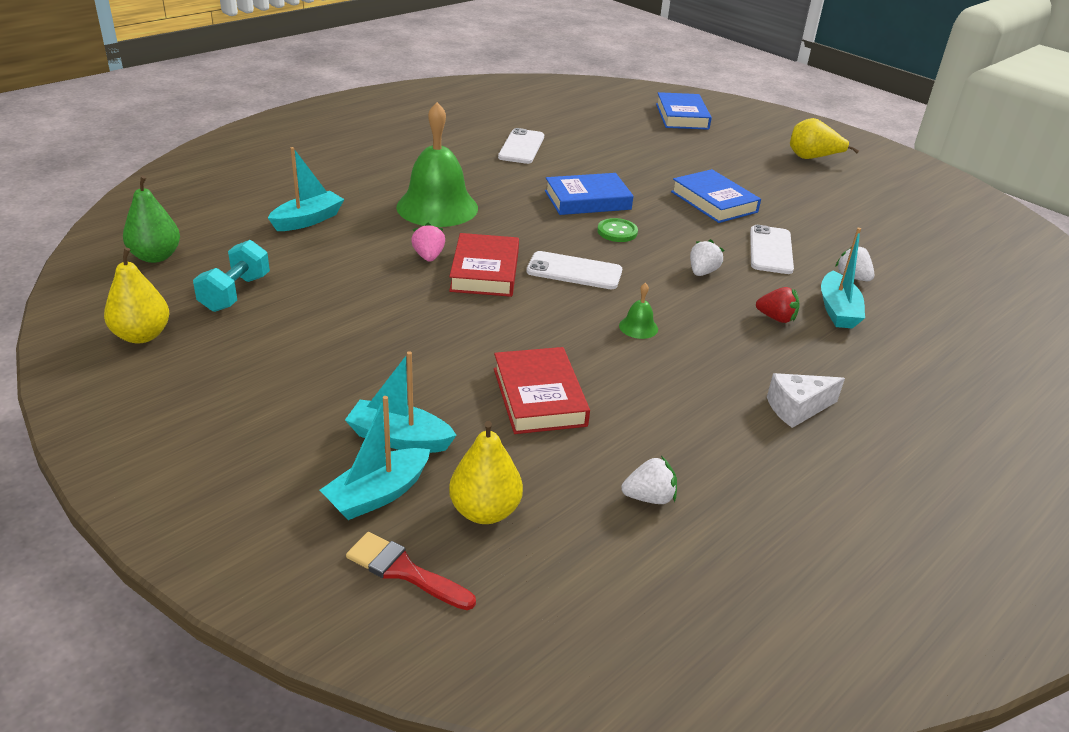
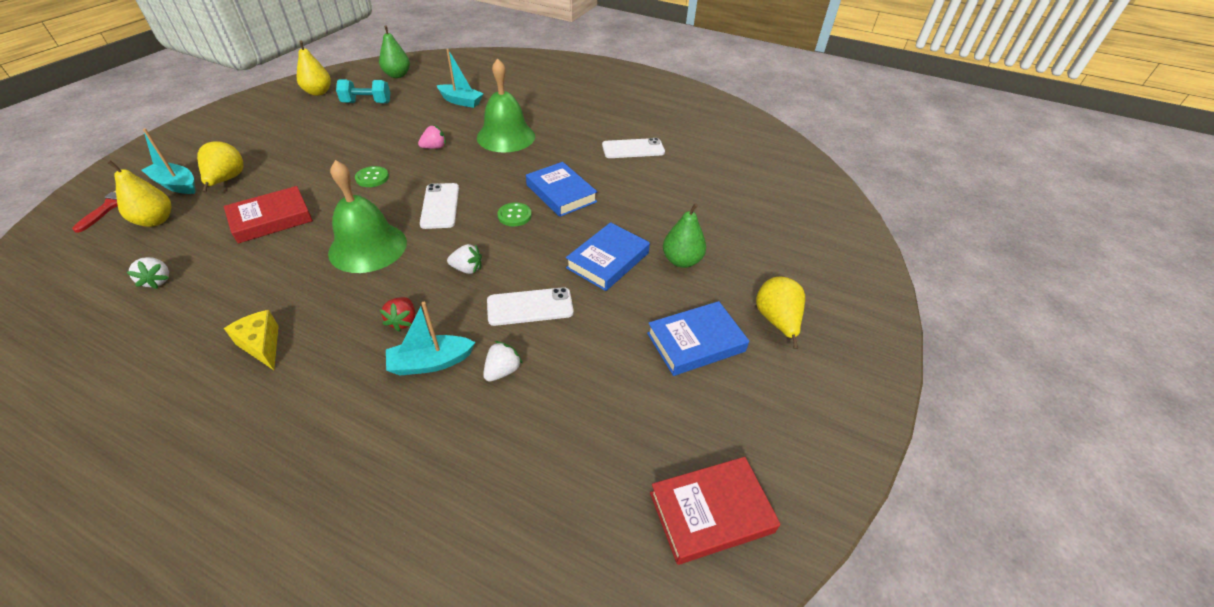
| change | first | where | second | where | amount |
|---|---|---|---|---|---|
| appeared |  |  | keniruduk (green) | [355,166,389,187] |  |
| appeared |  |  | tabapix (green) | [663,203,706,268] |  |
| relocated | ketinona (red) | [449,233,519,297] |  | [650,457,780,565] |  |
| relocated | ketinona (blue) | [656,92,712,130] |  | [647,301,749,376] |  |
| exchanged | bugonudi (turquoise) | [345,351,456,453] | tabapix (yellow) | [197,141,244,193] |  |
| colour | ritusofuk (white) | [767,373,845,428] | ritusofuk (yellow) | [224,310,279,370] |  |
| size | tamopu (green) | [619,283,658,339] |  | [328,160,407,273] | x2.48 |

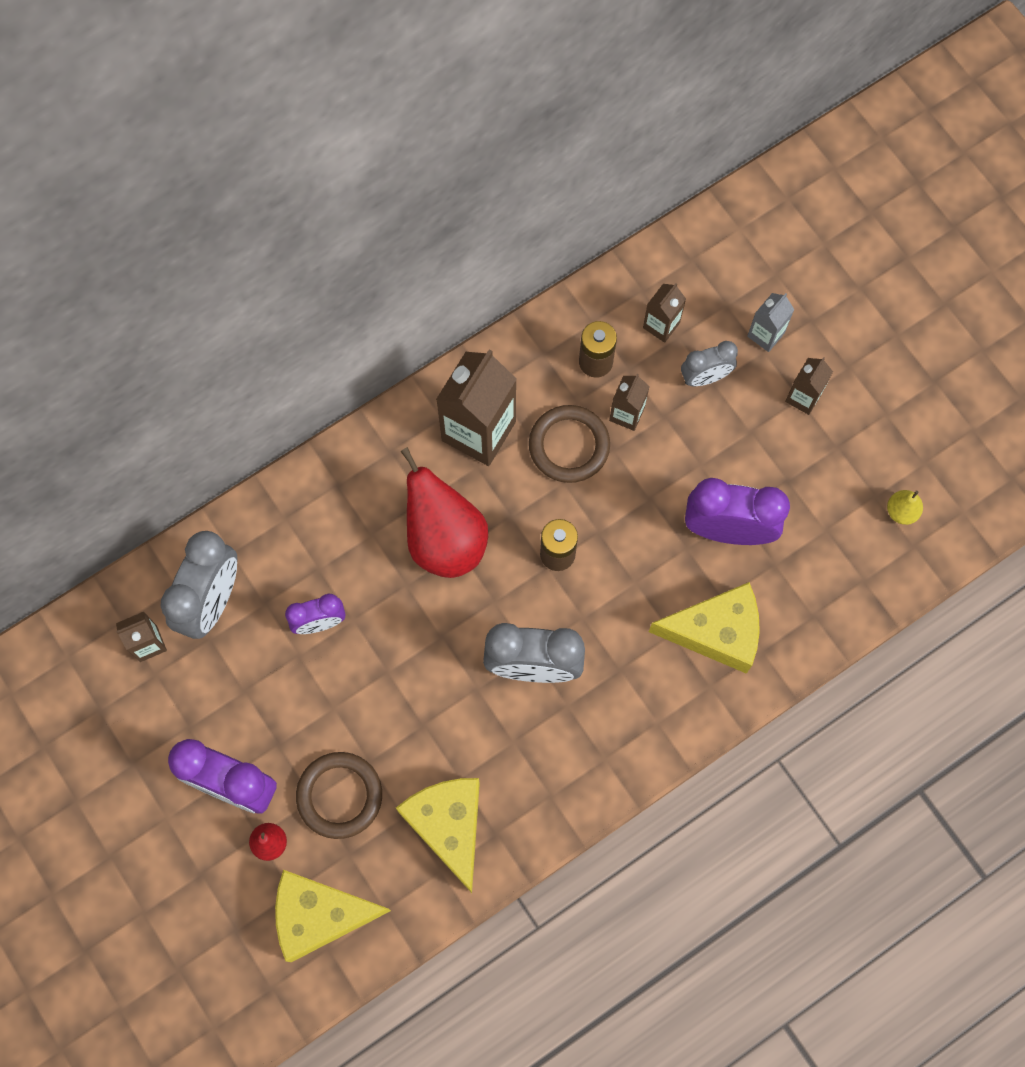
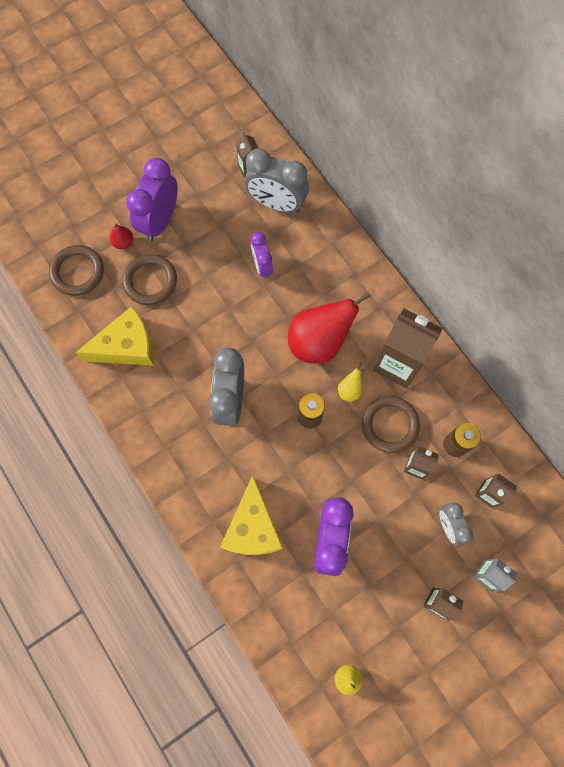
| change | first | where | second | where | amount |
|---|---|---|---|---|---|
| appeared |  |  | tabapix (yellow) | [338,362,362,402] |  |
| exchanged | ritusofuk (yellow) | [275,870,391,962] | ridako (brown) | [49,245,104,296] |  |

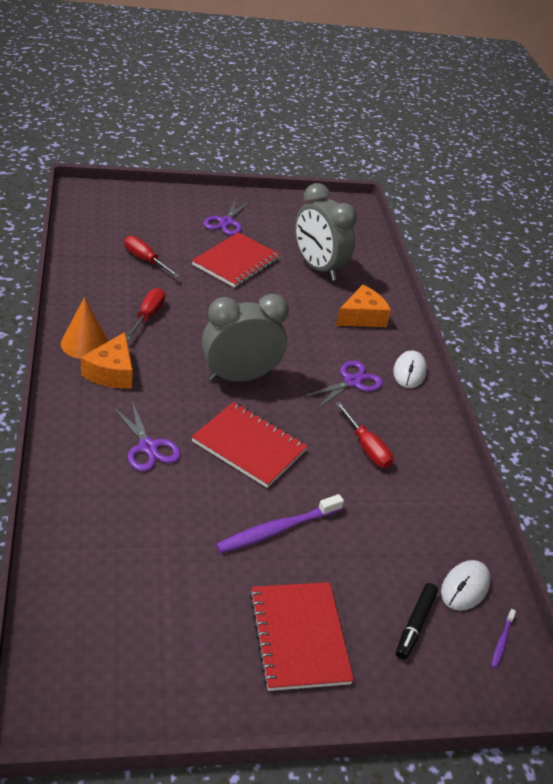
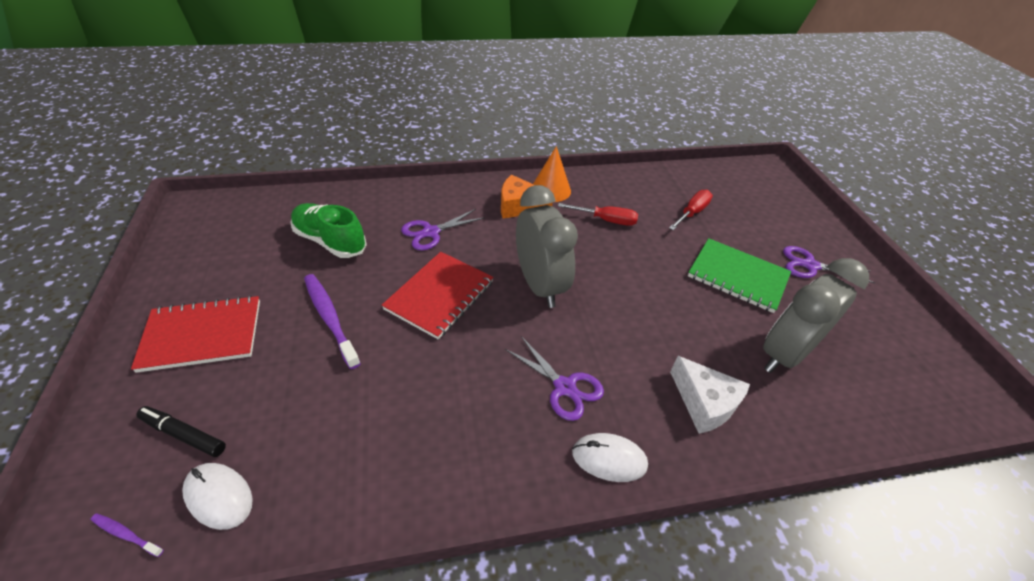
| change | first | where | second | where | amount |
|---|---|---|---|---|---|
| missing | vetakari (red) | [335,402,393,468] |  |  |  |
| appeared |  |  | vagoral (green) | [290,203,367,258] |  |
| colour | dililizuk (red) | [192,232,280,288] | dililizuk (green) | [688,238,791,313] |  |
| colour | ritusofuk (orange) | [336,285,391,327] | ritusofuk (white) | [670,356,750,434] |  |

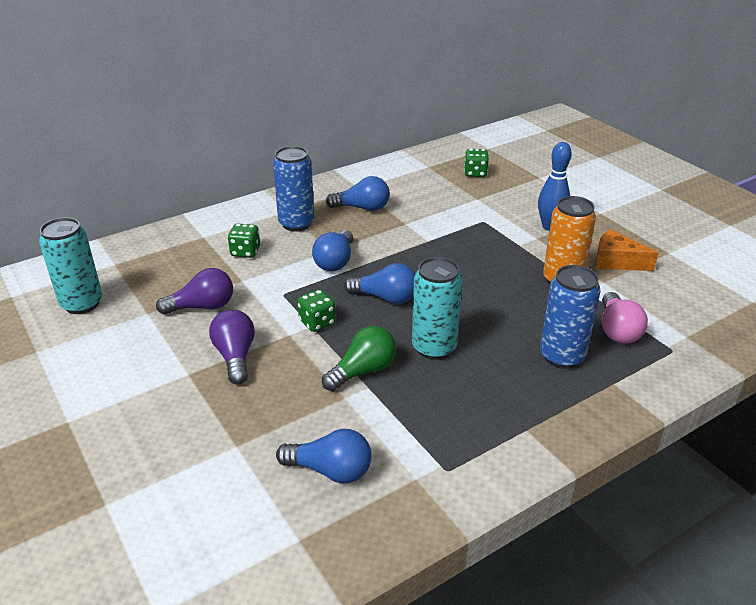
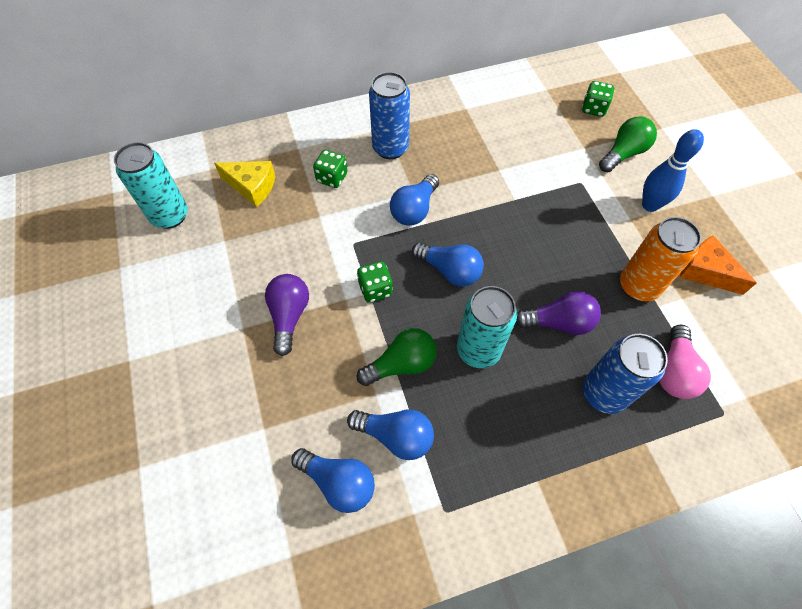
| change | first | where | second | where | amount |
|---|---|---|---|---|---|
| appeared |  |  | ritusofuk (yellow) | [214,161,275,207] |  |
| appeared |  |  | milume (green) | [599,116,657,172] |  |
| relocated | milume (purple) | [156,268,233,315] |  | [516,291,601,335] |  |
| relocated | milume (blue) | [326,176,390,211] |  | [347,410,434,460] |  |

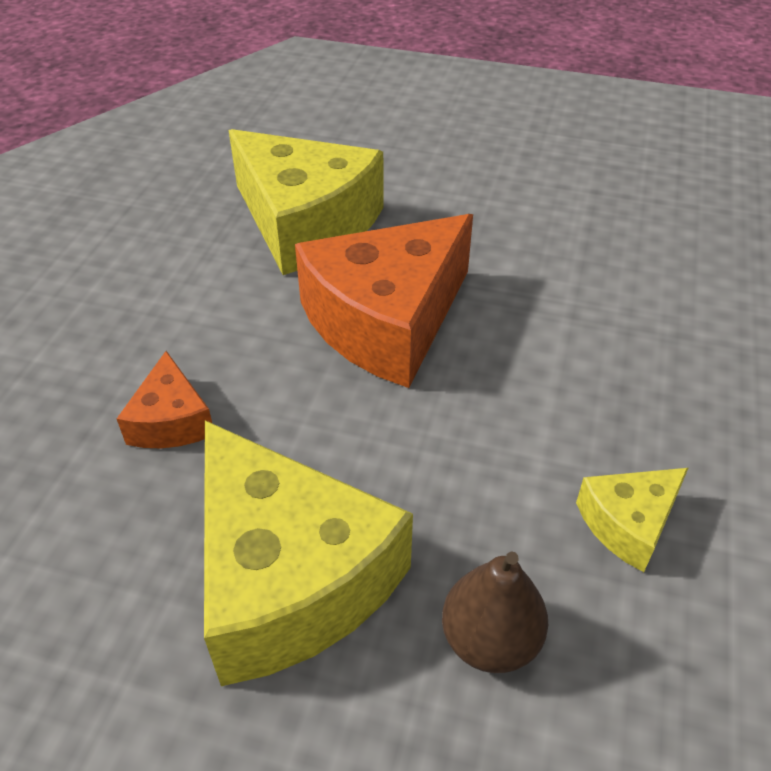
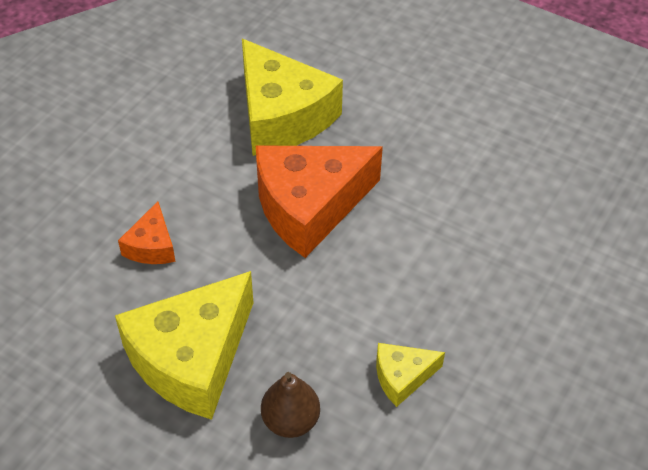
| change | first | where | second | where | amount |
|---|---|---|---|---|---|
| spun | ritusofuk (yellow) | [204,420,413,686] |  | [115,271,254,420] | 60 degrees clockwise |

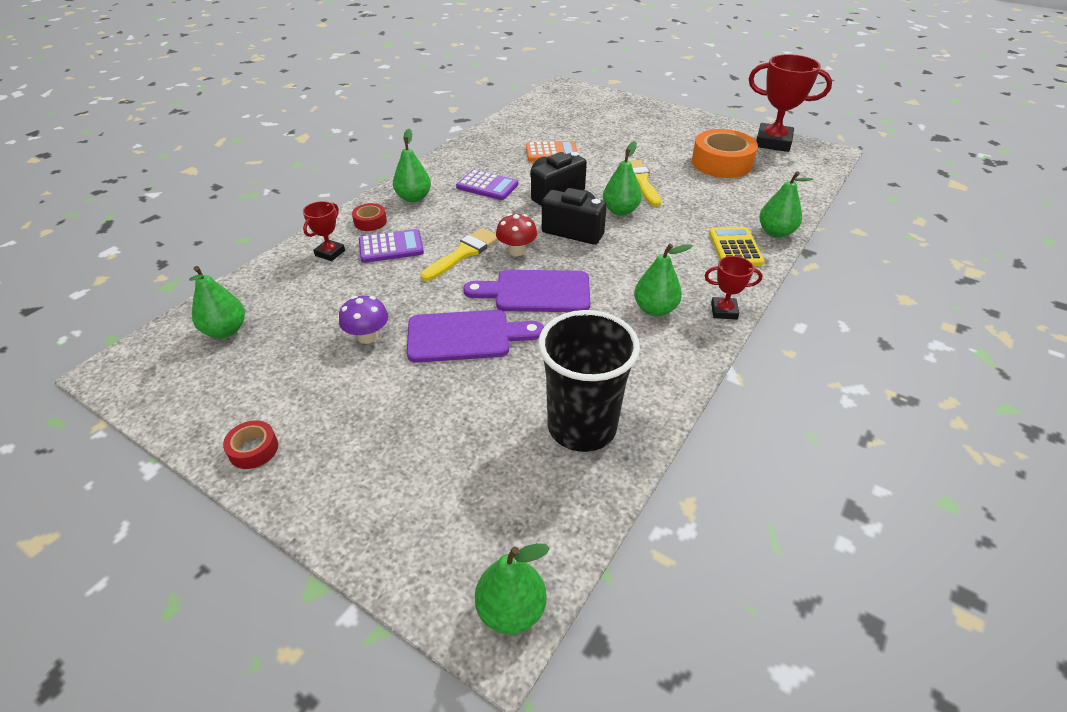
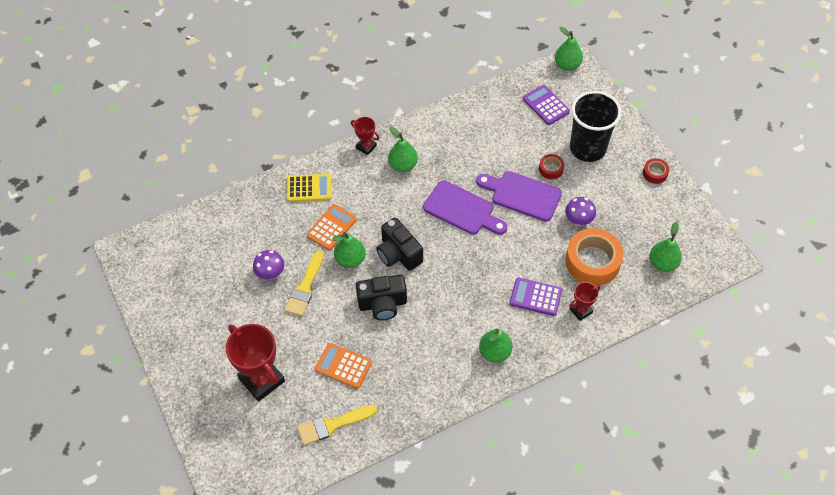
| change | first | where | second | where | amount |
|---|---|---|---|---|---|
| missing | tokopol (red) | [496,214,537,256] |  |  |  |
| missing | tabapix (green) | [759,171,813,238] |  |  |  |
| appeared |  |  | tokopol (purple) | [253,250,284,279] |  |
| appeared |  |  | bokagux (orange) | [307,204,357,251] |  |
| relocated | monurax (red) | [352,203,387,231] |  | [539,154,564,179] |  |
| relocated | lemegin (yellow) | [421,228,498,281] |  | [297,405,377,445] |  |
| relocated | bokagux (purple) | [456,169,518,200] |  | [523,85,570,125] |  |
| relocated | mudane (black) | [538,310,640,452] |  | [570,91,621,162] |  |
| relocated | monurax (orange) | [692,129,758,178] |  | [565,228,624,286] |  |
| relocated | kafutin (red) | [749,54,832,152] |  | [226,324,285,402] |  |
| spun | bokagux (yellow) | [709,227,764,266] |  | [287,174,332,202] | 120 degrees counterclockwise |

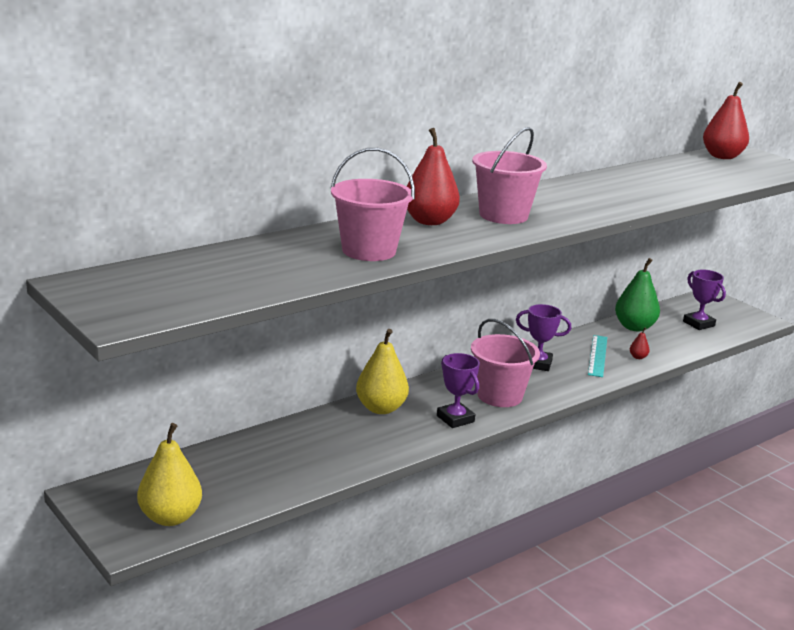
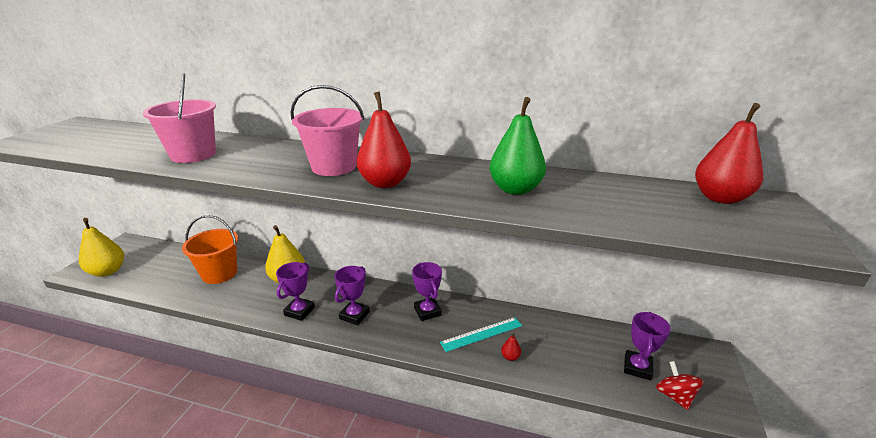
| change | first | where | second | where | amount |
|---|---|---|---|---|---|
| appeared |  |  | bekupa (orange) | [182,215,238,284] |  |
| appeared |  |  | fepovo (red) | [656,361,703,410] |  |
| relocated | tabapix (red) | [407,128,460,225] |  | [357,92,411,188] |  |
| relocated | tabapix (green) | [615,258,660,331] |  | [489,97,546,195] |  |
| exchanged | bekupa (pink) | [471,319,540,407] | kafutin (purple) | [334,266,370,325] |  |

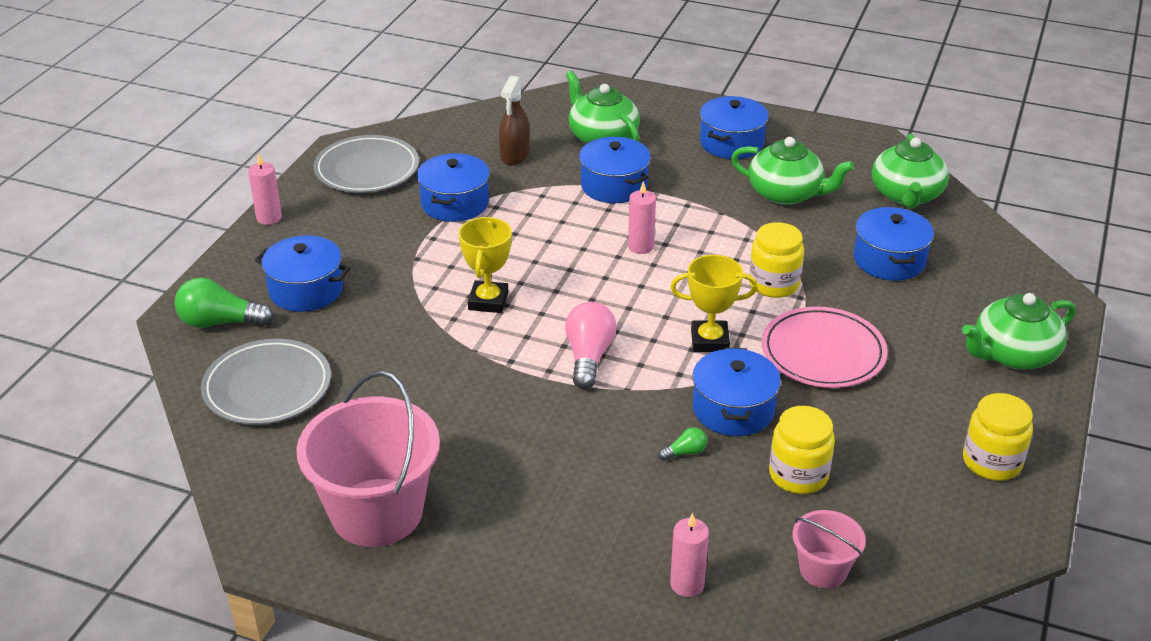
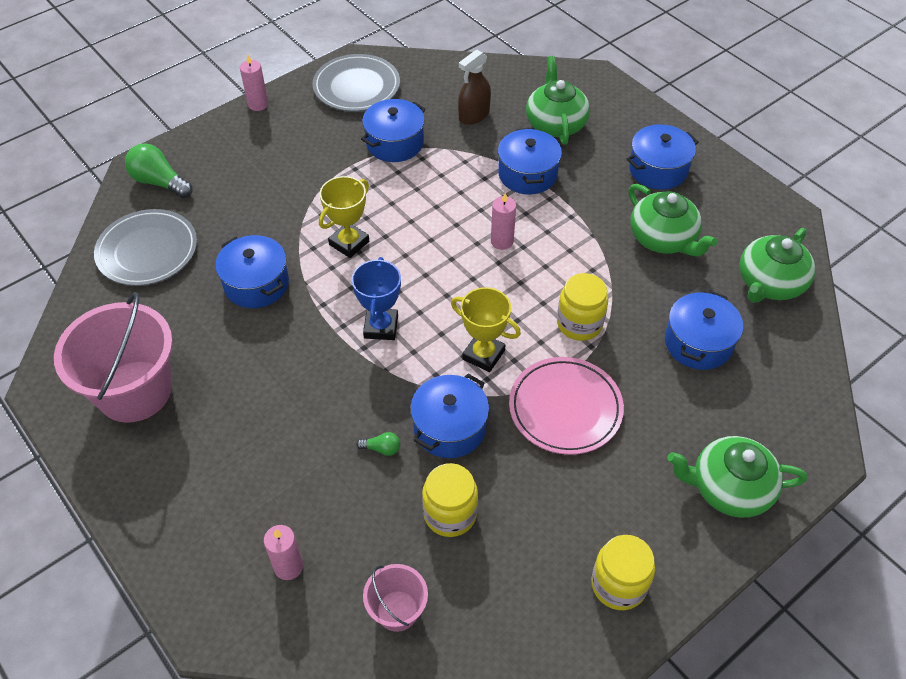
| change | first | where | second | where | amount |
|---|---|---|---|---|---|
| relocated | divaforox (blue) | [255,235,350,312] |  | [215,235,289,308] |  |
| exchanged | milume (pink) | [565,302,617,389] | kafutin (blue) | [352,257,401,340] |  |

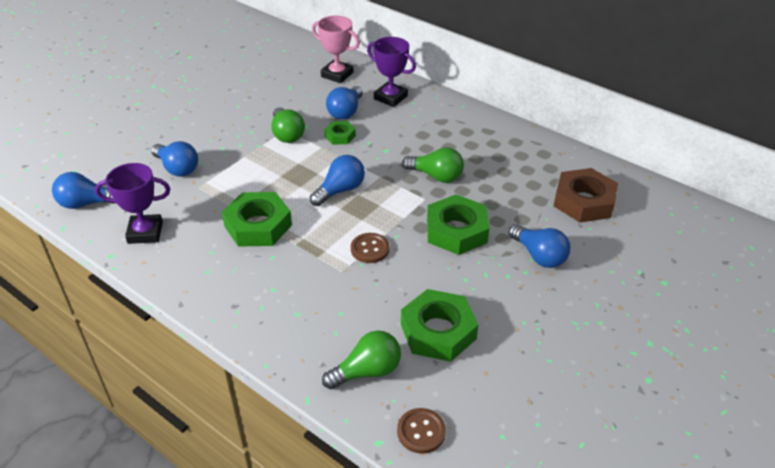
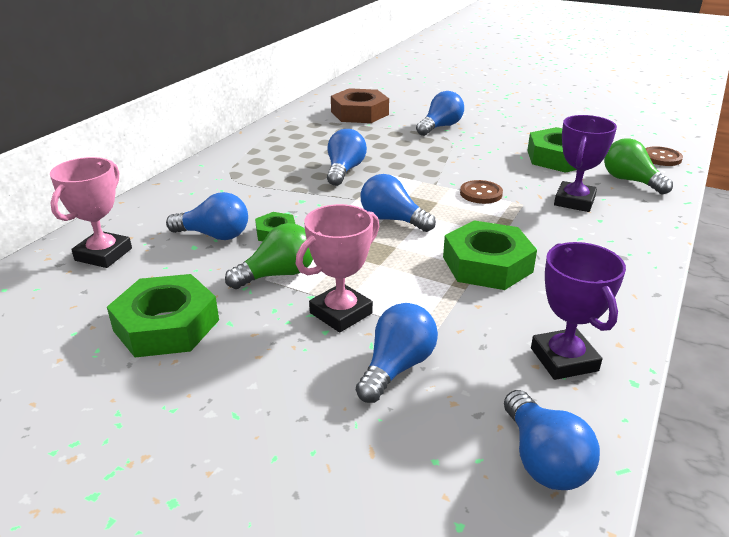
| change | first | where | second | where | amount |
|---|---|---|---|---|---|
| appeared |  |  | kafutin (pink) | [296,204,379,332] |  |
| relocated | kafutin (purple) | [367,37,416,107] |  | [554,115,617,212] |  |
| relocated | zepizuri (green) | [427,195,489,255] |  | [107,274,219,358] |  |
| colour | milume (green) | [402,147,464,183] | milume (blue) | [327,129,367,186] |  |

